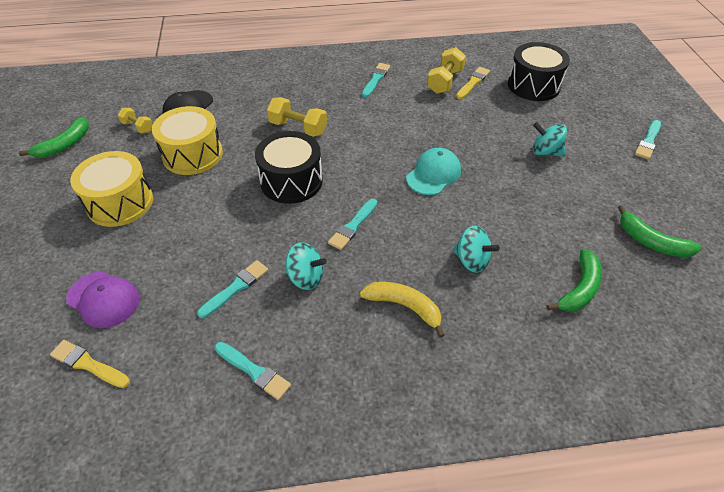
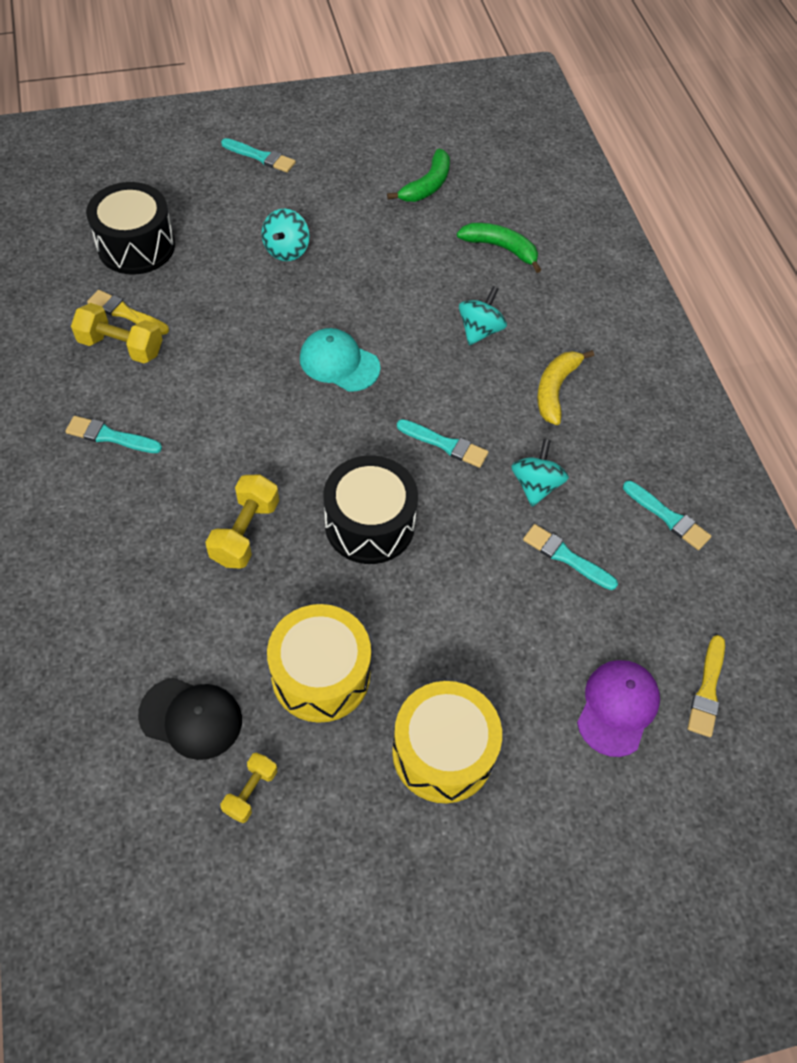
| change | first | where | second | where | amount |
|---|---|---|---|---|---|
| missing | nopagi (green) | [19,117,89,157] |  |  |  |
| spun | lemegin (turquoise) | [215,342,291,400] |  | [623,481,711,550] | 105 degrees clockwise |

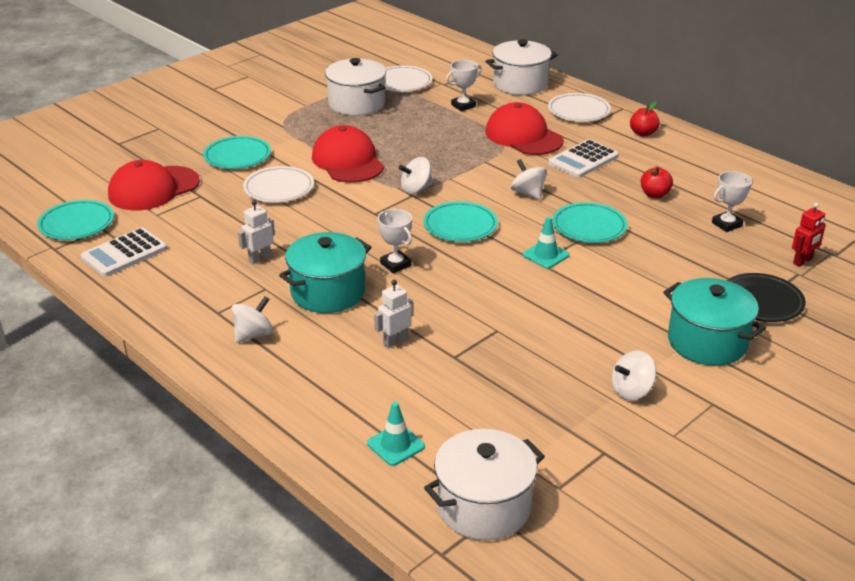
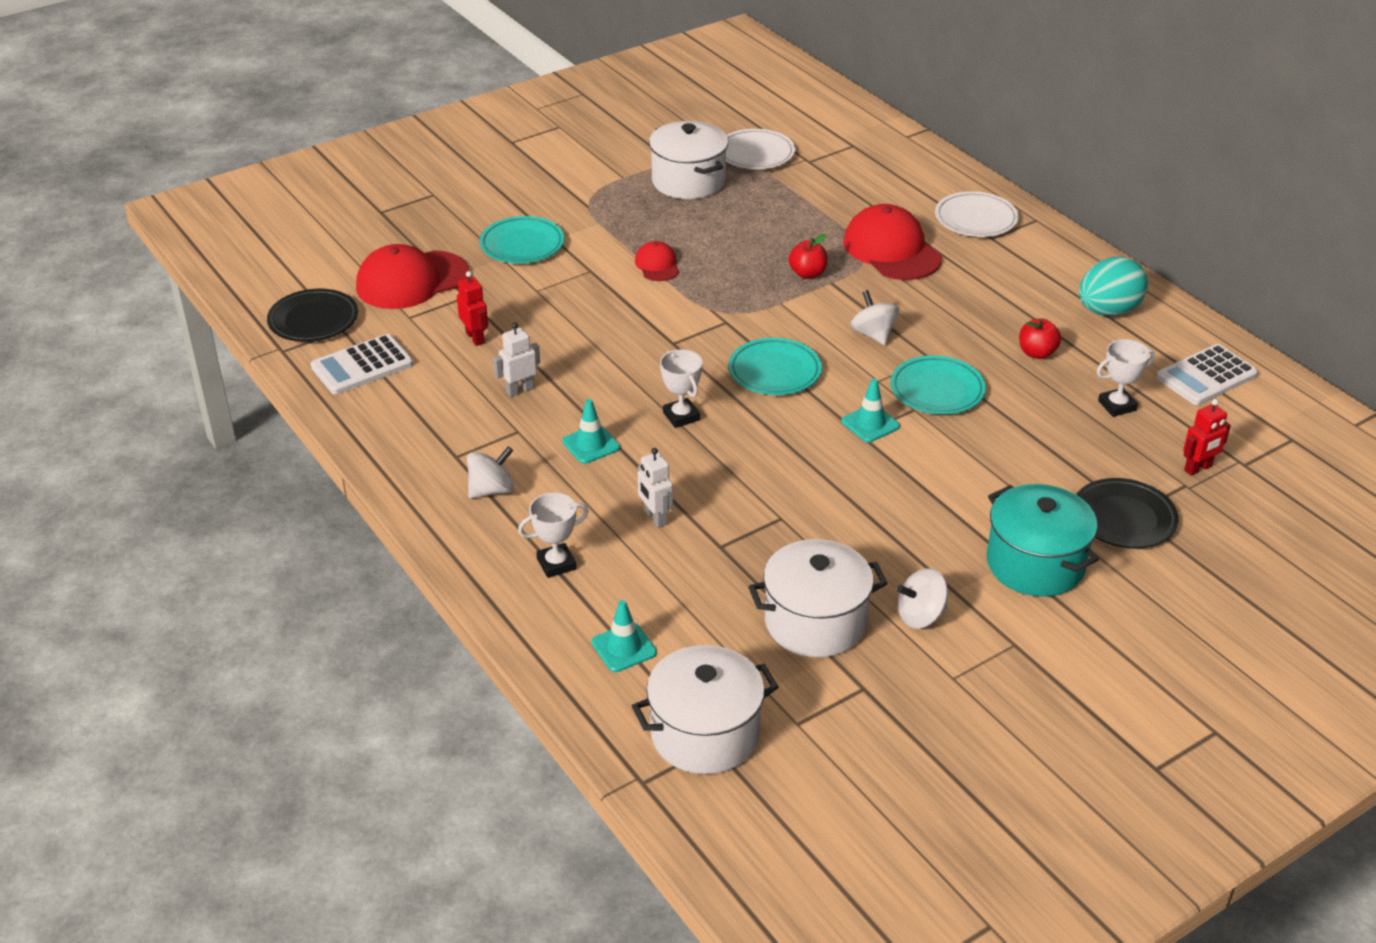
| change | first | where | second | where | amount |
|---|---|---|---|---|---|
| missing | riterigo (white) | [243,166,314,203] |  |  |  |
| missing | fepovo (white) | [399,157,433,194] |  |  |  |
| appeared |  |  | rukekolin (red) | [457,271,488,346] |  |
| appeared |  |  | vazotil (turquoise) | [1079,257,1148,316] |  |
| relocated | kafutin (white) | [446,60,482,111] |  | [518,493,589,578] |  |
| relocated | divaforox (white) | [486,39,558,95] |  | [748,539,888,657] |  |
| relocated | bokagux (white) | [548,139,619,178] |  | [1156,344,1258,405] |  |
| relocated | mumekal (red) | [630,102,660,136] |  | [789,234,827,279] |  |
| exchanged | divaforox (turquoise) | [279,232,371,313] | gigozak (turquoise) | [562,399,620,464] |  |
| colour | riterigo (turquoise) | [37,200,114,240] | riterigo (black) | [267,289,358,342] |  |
| spun | rukekolin (white) | [374,280,413,348] |  | [638,448,673,528] | 90 degrees counterclockwise |
| size | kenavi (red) | [312,125,384,183] |  | [635,241,679,281] | x0.51 |

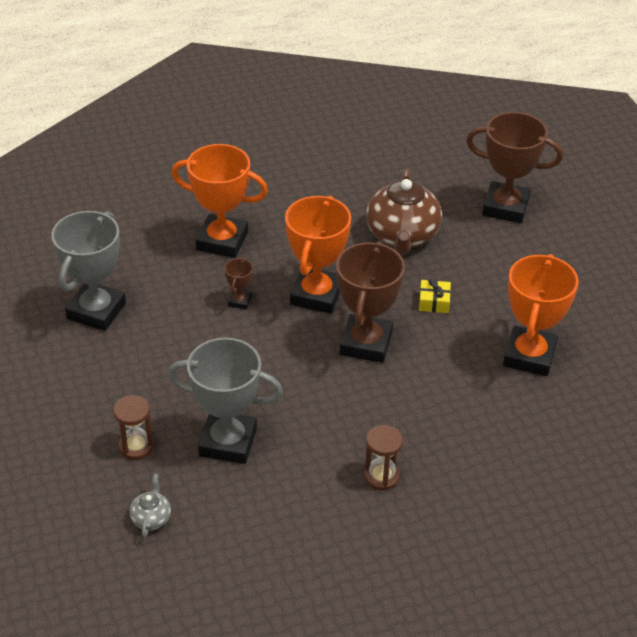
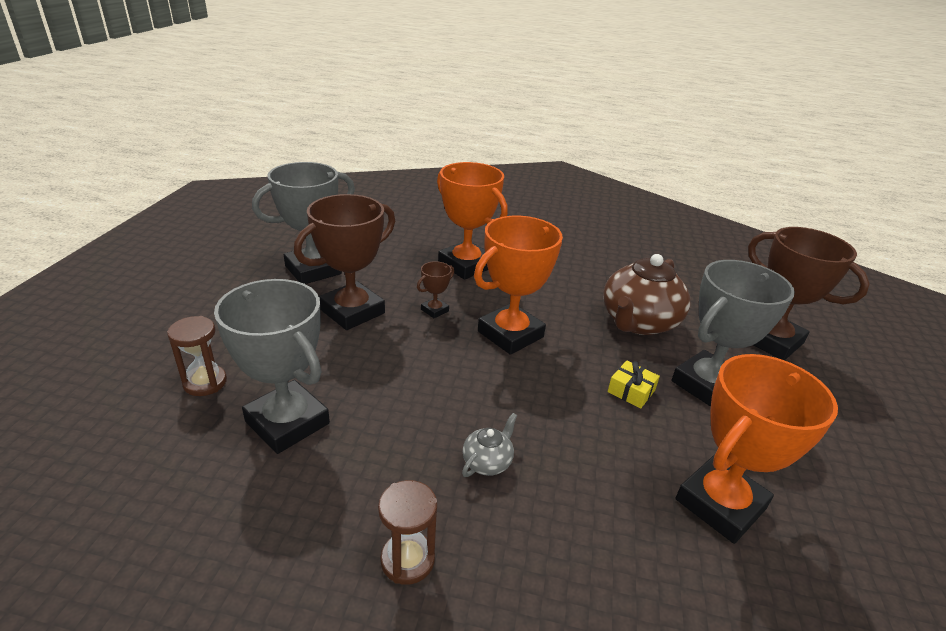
| change | first | where | second | where | amount |
|---|---|---|---|---|---|
| appeared |  |  | kafutin (grey) | [672,260,795,407] |  |
| relocated | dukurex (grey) | [129,474,171,538] |  | [462,413,517,477] |  |
| relocated | kafutin (brown) | [336,241,405,363] |  | [294,194,395,330] |  |

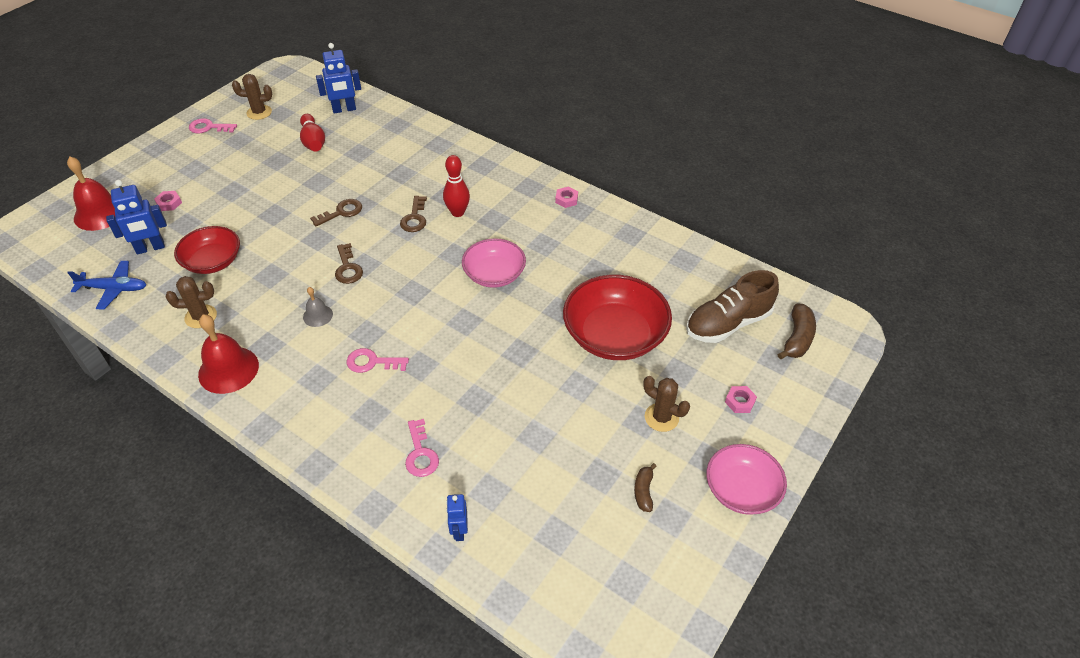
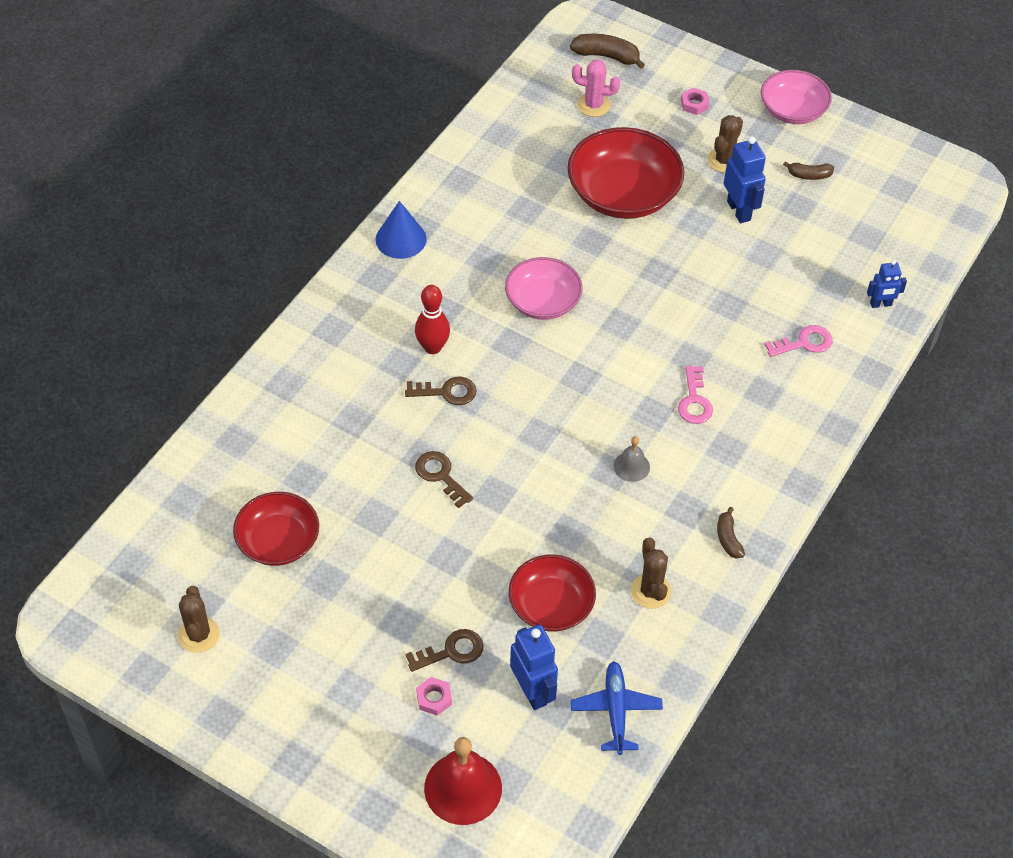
| change | first | where | second | where | amount |
|---|---|---|---|---|---|
| missing | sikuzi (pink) | [189,118,237,133] |  |  |  |
| relocated | rukekolin (blue) | [316,43,361,113] |  | [724,136,766,223] |  |
| relocated | sikuzi (brown) | [335,243,363,284] |  | [406,629,484,672] |  |
| exchanged | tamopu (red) | [198,314,259,394] | nopagi (brown) | [717,507,745,558] |  |
| exchanged | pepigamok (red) | [300,114,325,152] | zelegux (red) | [233,492,319,566] |  |
| exchanged | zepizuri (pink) | [555,187,578,208] | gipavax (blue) | [376,201,427,259] |  |
| exchanged | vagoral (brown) | [686,270,779,343] | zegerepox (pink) | [572,60,620,117] |  |

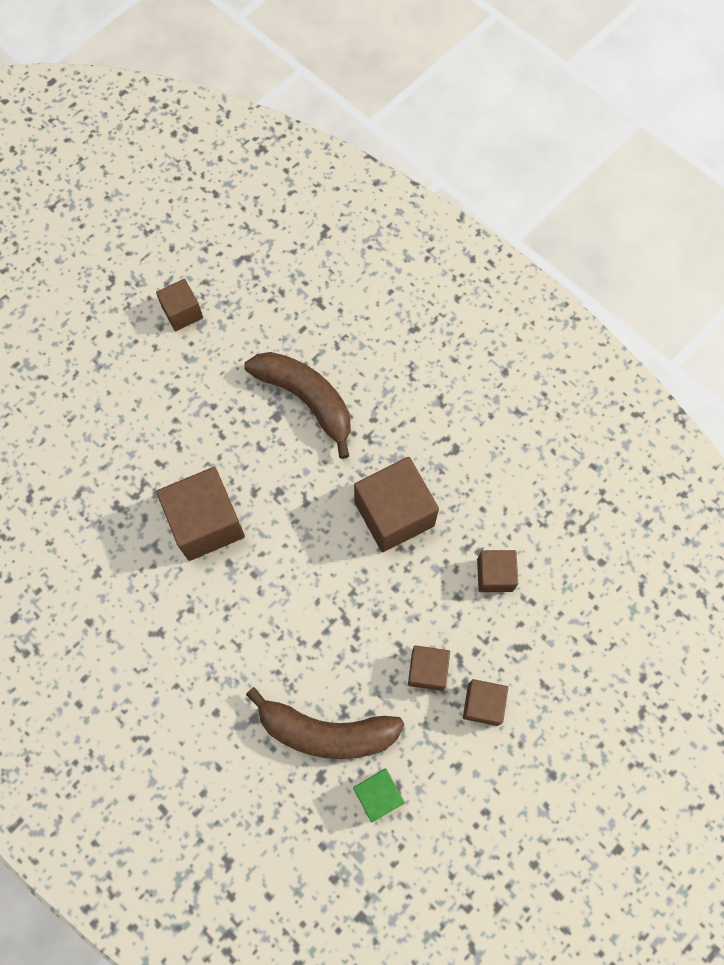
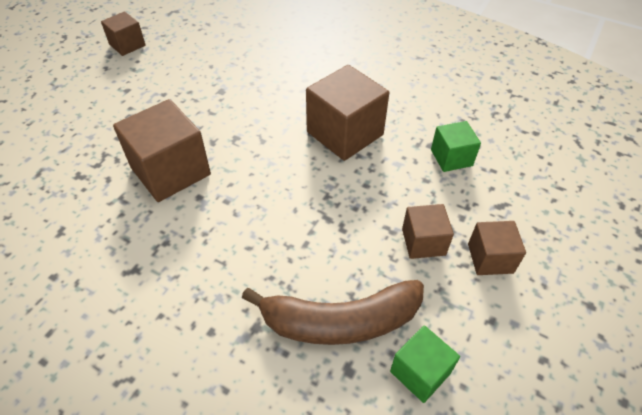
| change | first | where | second | where | amount |
|---|---|---|---|---|---|
| missing | nopagi (brown) | [244,352,351,459] |  |  |  |
| colour | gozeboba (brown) | [477,550,518,592] | gozeboba (green) | [431,121,481,172] |  |

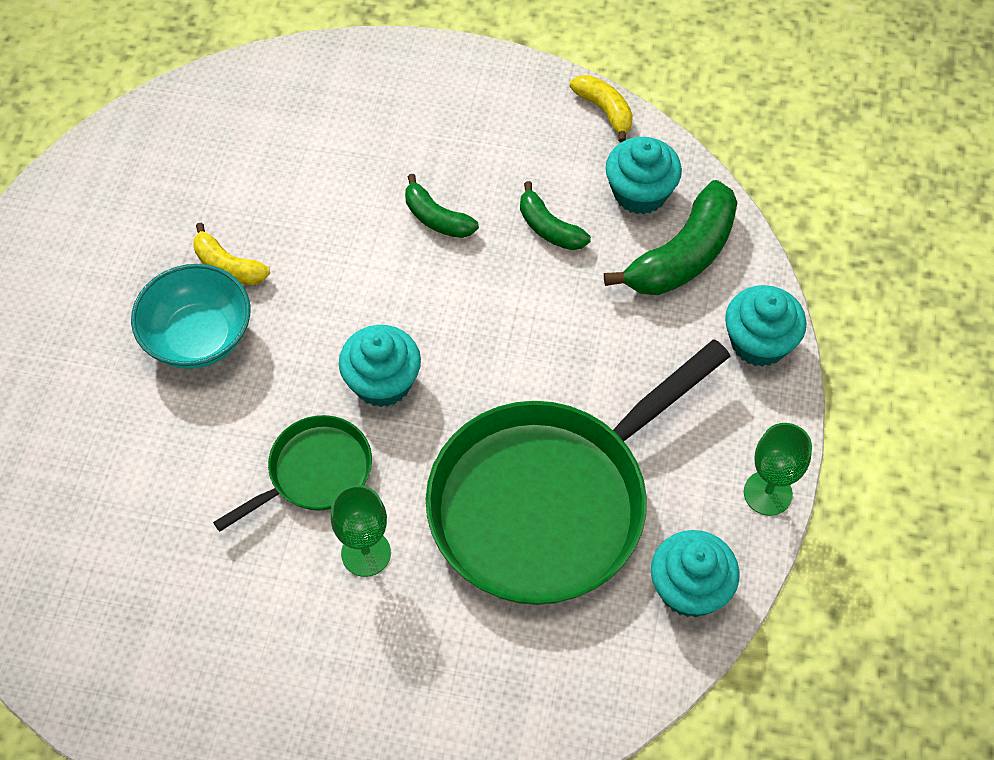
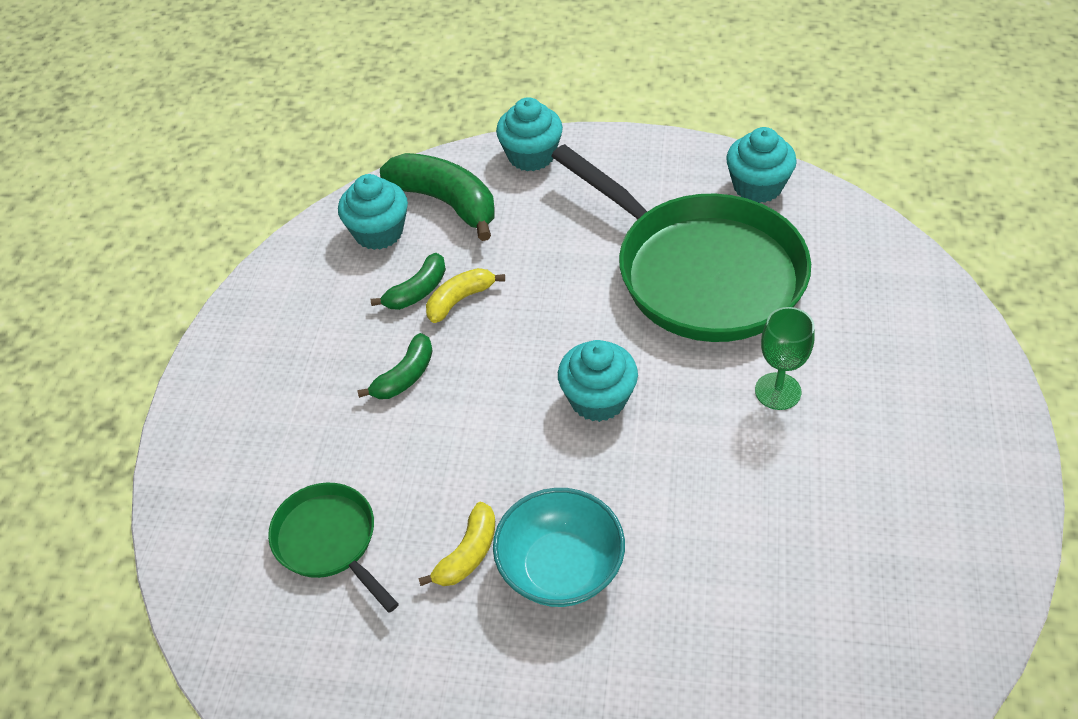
| change | first | where | second | where | amount |
|---|---|---|---|---|---|
| missing | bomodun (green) | [744,423,812,516] |  |  |  |
| relocated | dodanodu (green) | [213,415,372,532] |  | [268,483,399,613] |  |
| relocated | nopagi (yellow) | [569,75,633,143] |  | [426,268,505,323] |  |

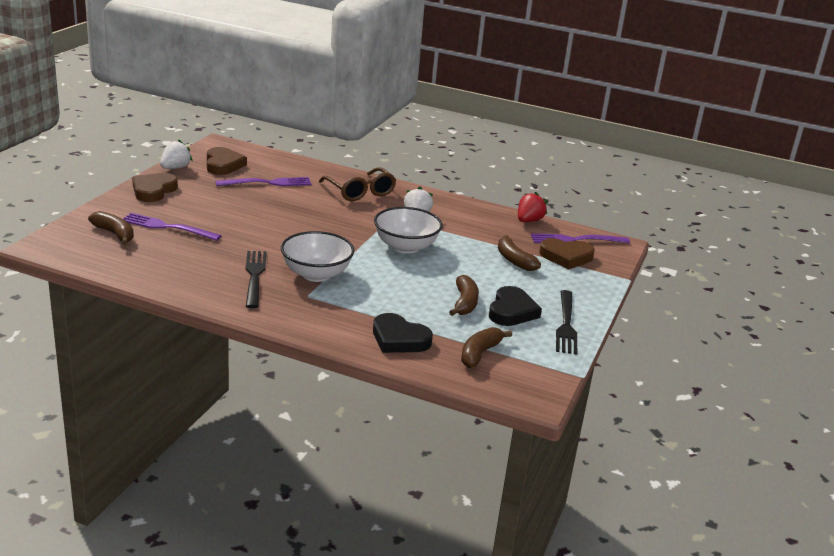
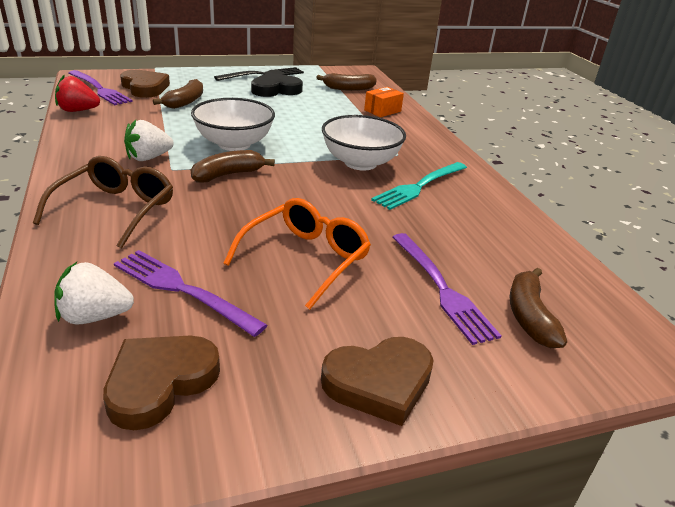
| change | first | where | second | where | amount |
|---|---|---|---|---|---|
| appeared |  |  | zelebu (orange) | [223,198,371,309] |  |
| relocated | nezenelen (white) | [160,139,193,169] |  | [54,262,134,324] |  |
| relocated | nopagi (brown) | [449,275,479,316] |  | [191,150,275,182] |  |
| exchanged | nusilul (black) | [373,313,433,353] | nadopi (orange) | [364,87,404,117] |  |
| colour | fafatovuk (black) | [246,251,266,308] | fafatovuk (turquoise) | [371,162,467,210] |  |

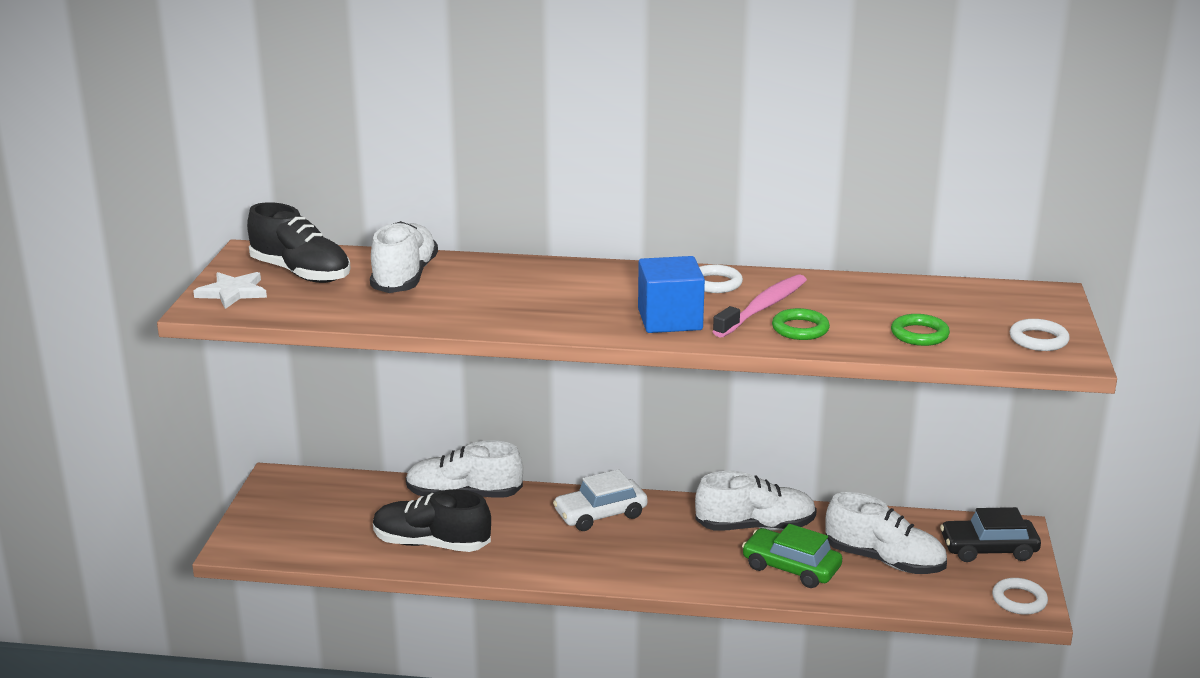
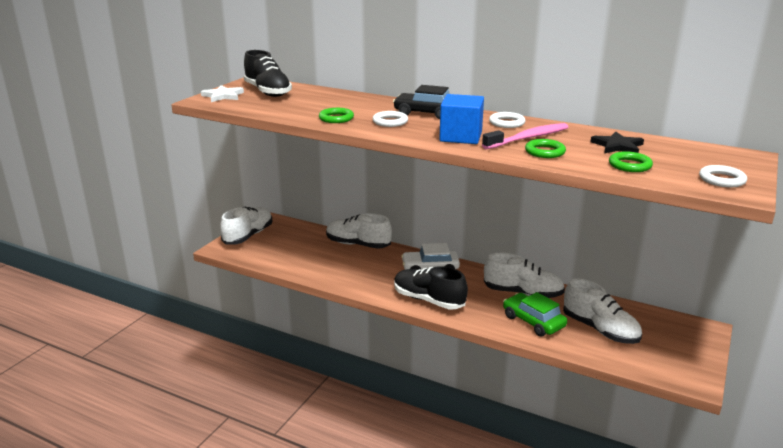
| change | first | where | second | where | amount |
|---|---|---|---|---|---|
| appeared |  |  | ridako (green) | [319,108,354,123] |  |
| appeared |  |  | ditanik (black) | [591,131,644,153] |  |
| relocated | vagoral (white) | [370,221,438,293] |  | [220,207,272,244] |  |
| relocated | vagoral (black) | [373,489,491,552] |  | [394,266,468,309] |  |
| relocated | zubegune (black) | [940,507,1041,562] |  | [393,85,450,119] |  |
| relocated | ridako (white) | [992,578,1048,615] |  | [373,111,408,127] |  |

